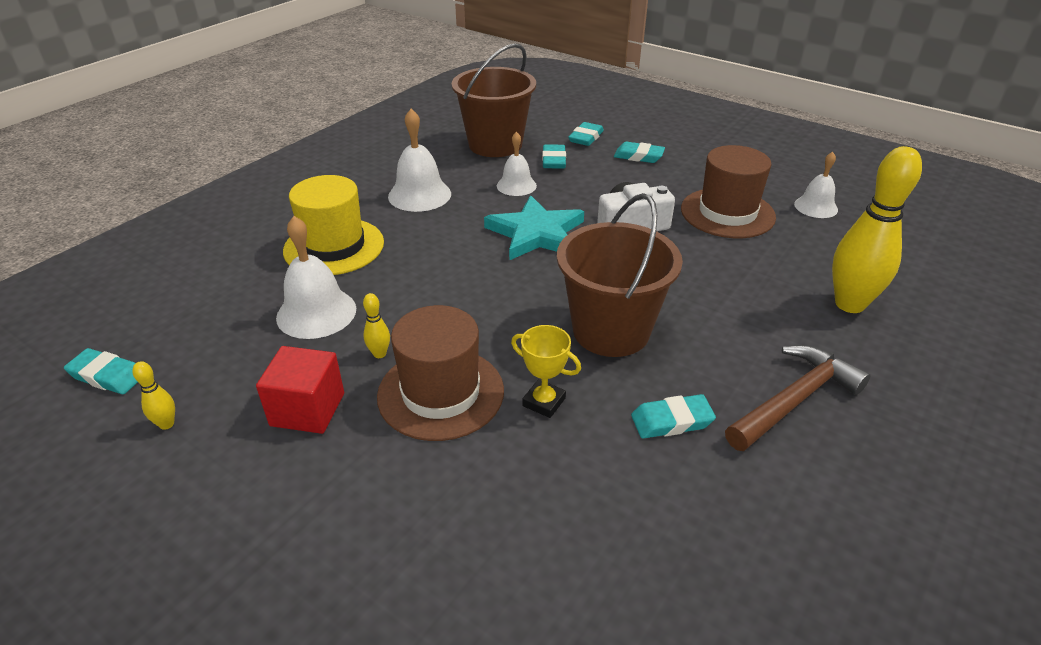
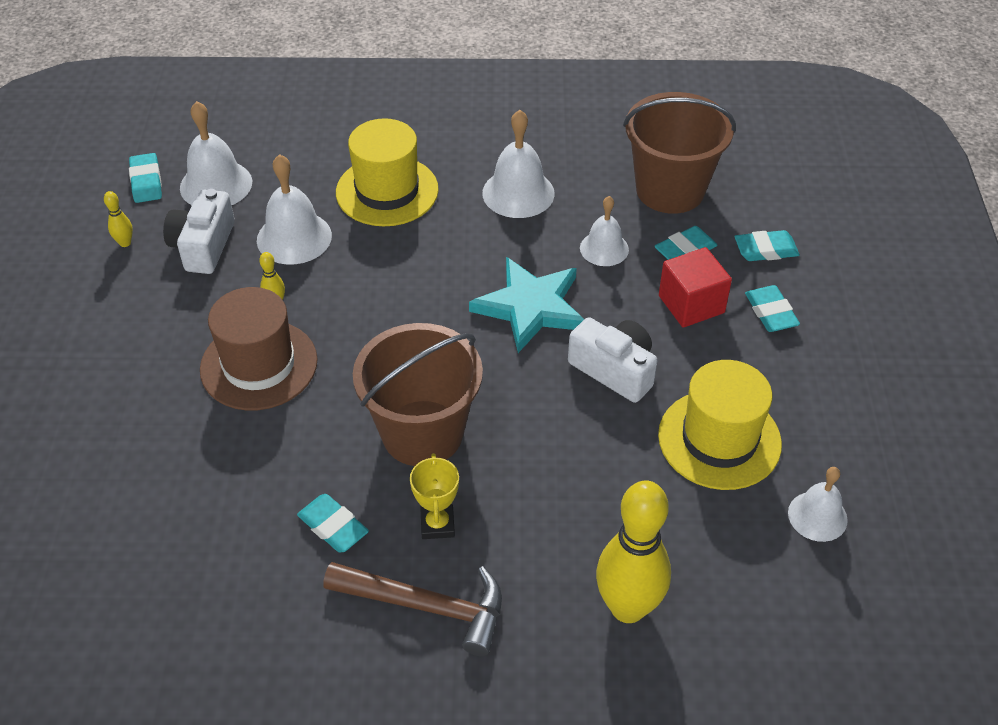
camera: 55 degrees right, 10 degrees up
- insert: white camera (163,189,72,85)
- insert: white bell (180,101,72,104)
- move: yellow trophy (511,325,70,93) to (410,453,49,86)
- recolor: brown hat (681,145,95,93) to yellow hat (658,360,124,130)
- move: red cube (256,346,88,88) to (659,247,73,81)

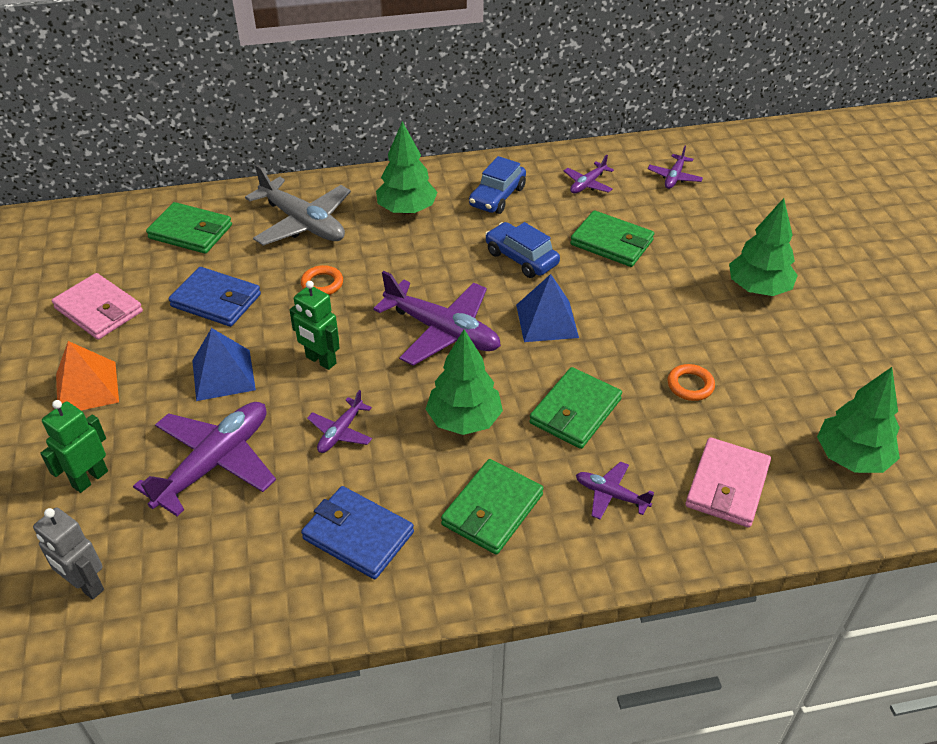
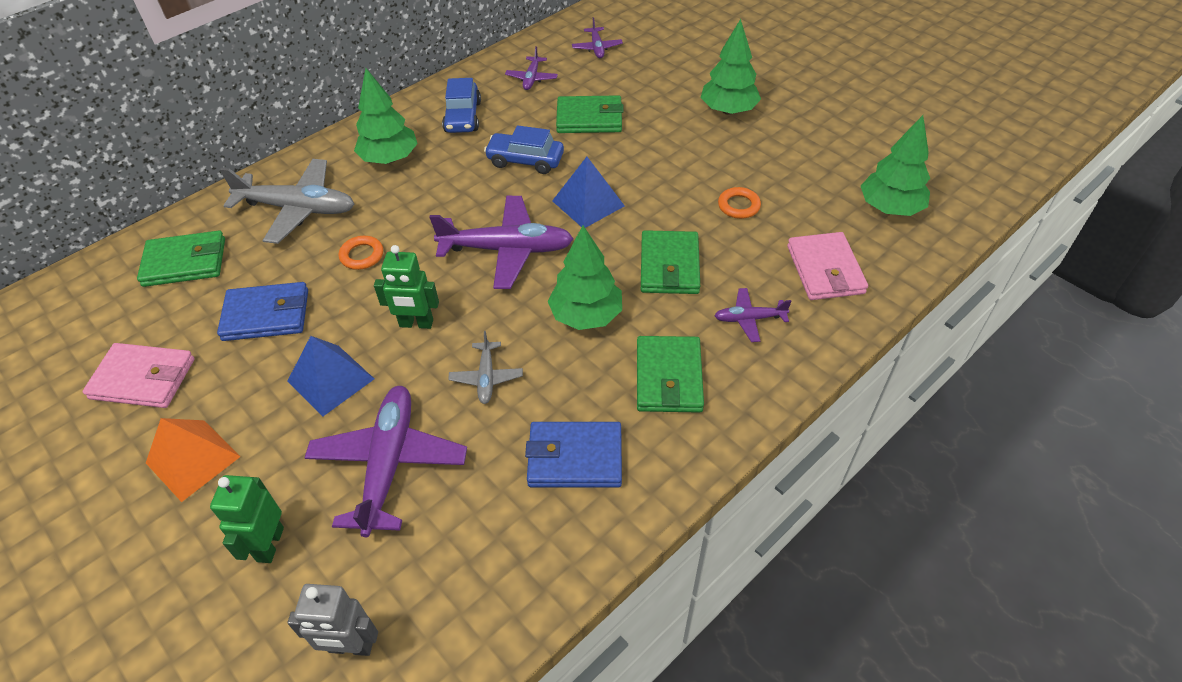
camera: 30 degrees left, 5 degrees up
- recolor: purple plane (307,390,65,63) to grey plane (448,331,75,73)

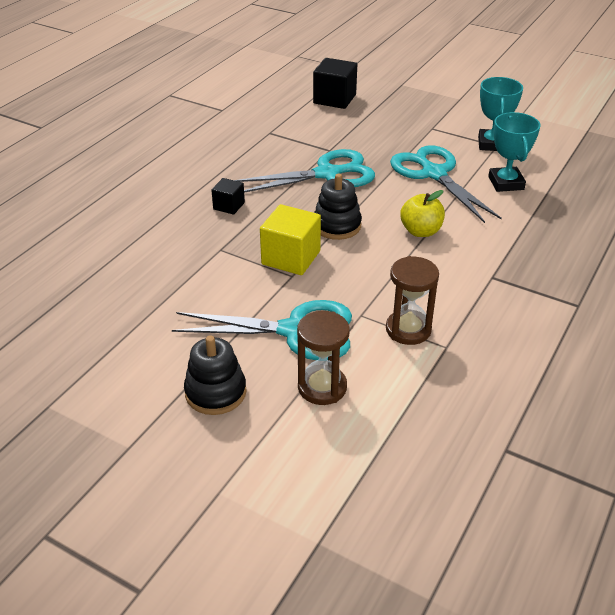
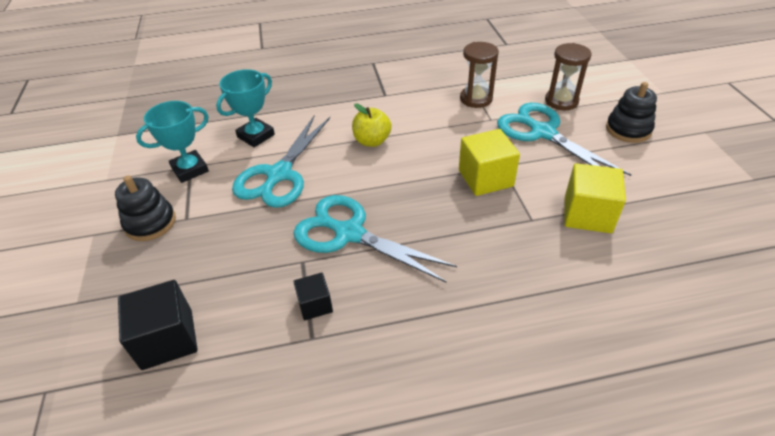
camera: 130 degrees left, 5 degrees up
- move: black stacking toy (314,174,48,66) to (115,176,61,65)
- move: black cube (211,178,34,37) to (293,273,40,47)
- insert: yellow cube (564,163,62,70)

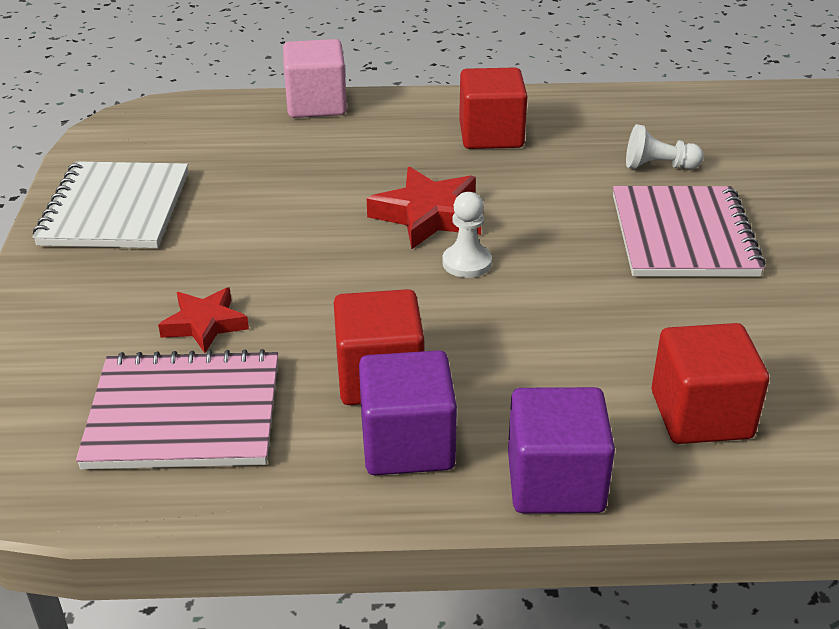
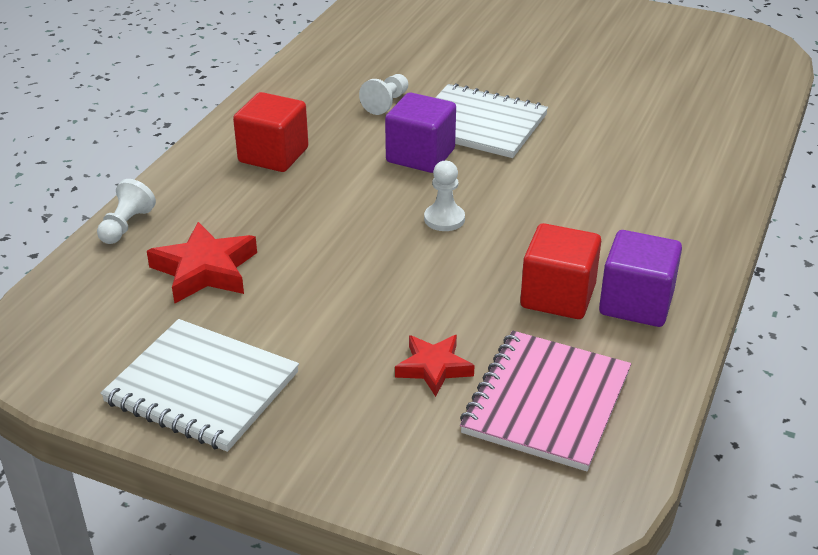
camera: 65 degrees left, 0 degrees up
- replace: pink cube (283,39,64,79) to white pawn (97,179,59,65)
- move: red star (367,167,114,82) to (147,222,110,82)
- move: purple cube (508,387,107,126) to (385,92,71,81)
- recolor: pink notebook (613,186,152,91) to white notebook (435,83,113,75)
- delete: red cube (652,323,117,121)

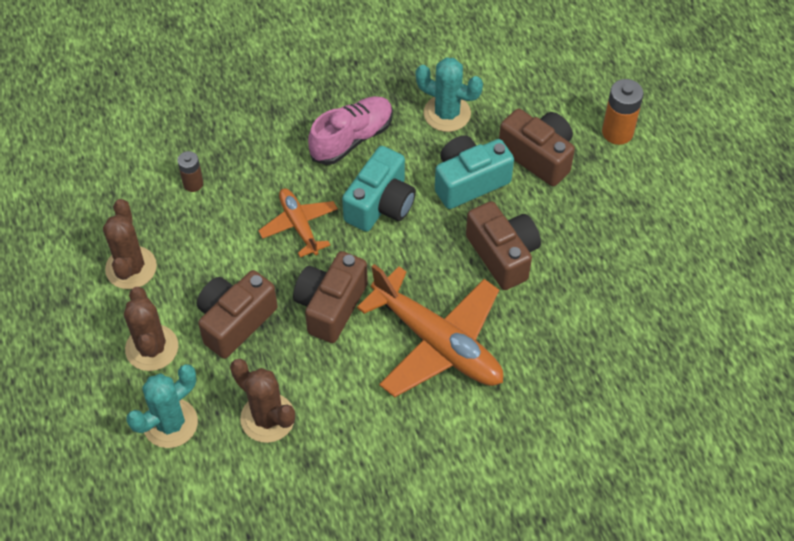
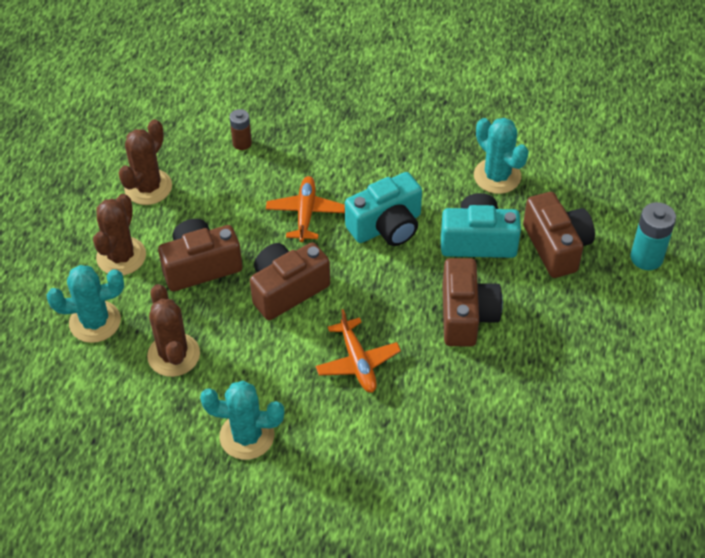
camera: 30 degrees right, 5 degrees down
- insert: turquoise cactus (200,381,84,79)
- resize: orange plane (357,264,146,133) = (315,309,86,84) x0.54
- recolor: orange battery (602,79,42,66) to turquoise battery (631,202,45,68)
- delete: pink shoe (308,96,85,69)

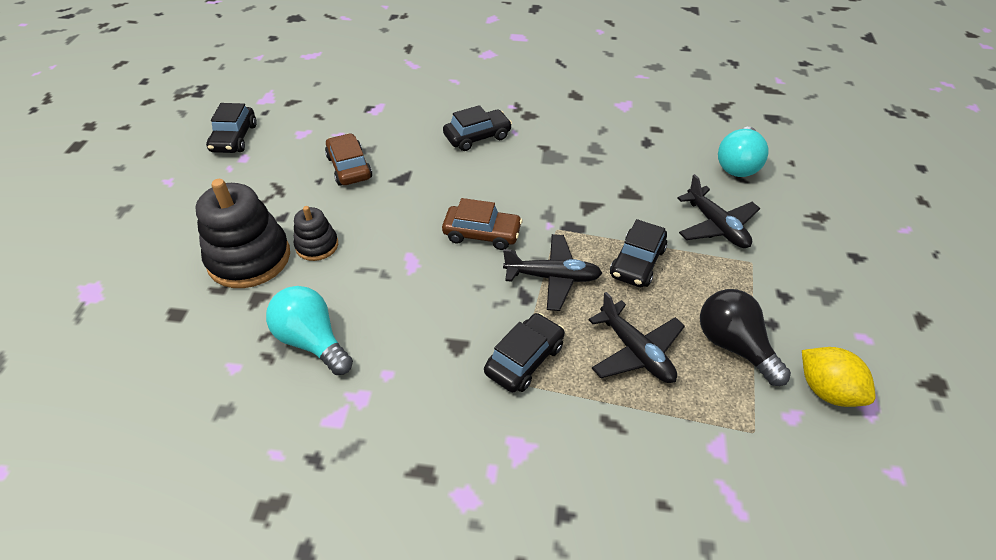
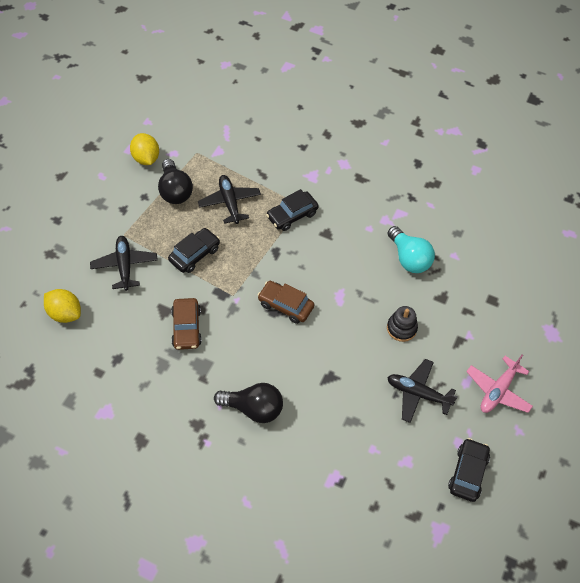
camera: 165 degrees left, 10 degrees up
- replace: turquoise light bulb (718,127,51,50) to yellow lemon (44,289,37,34)
- move: brown car (325,133,47,52) to (171,298,31,52)
- replace: black car (443,105,69,46) to black light bulb (214,383,69,40)
- move: black plane (503,234,99,77) to (387,359,71,64)
- insert: pink plane (466,355,67,58)
- delete: black stacking toy (195,179,95,109)

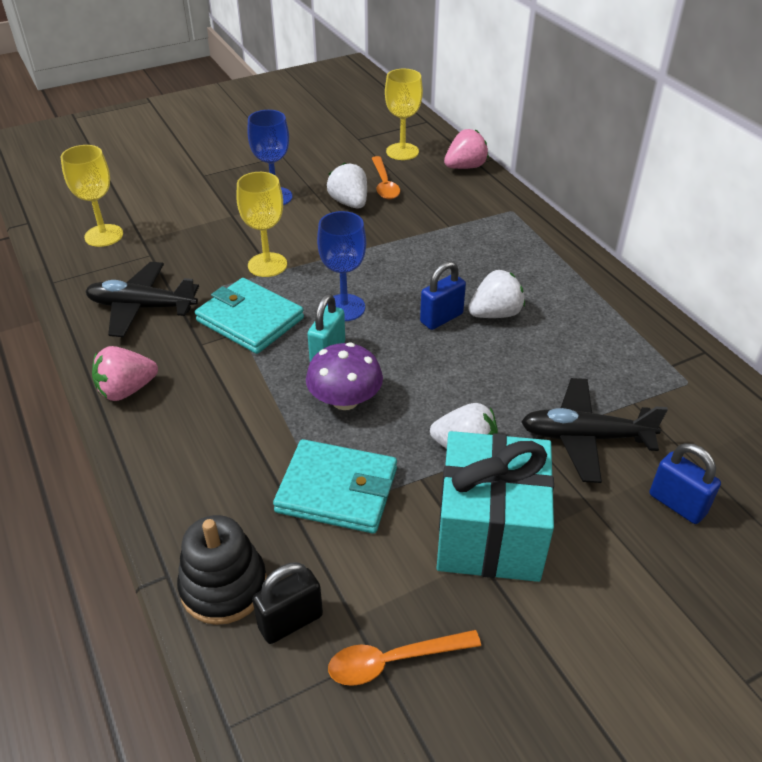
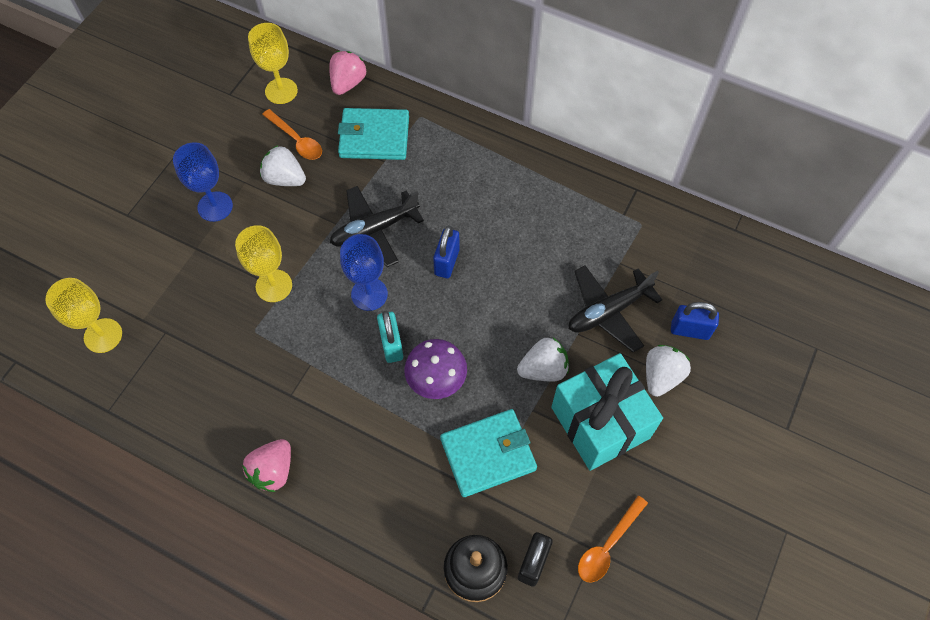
camera: 35 degrees left, 20 degrees up
- move: black plane (85,262,114,75) to (330,186,94,81)
- move: turquoise wallet (195,278,109,76) to (338,108,71,52)
- move: white strawberry (468,270,57,48) to (646,345,45,52)

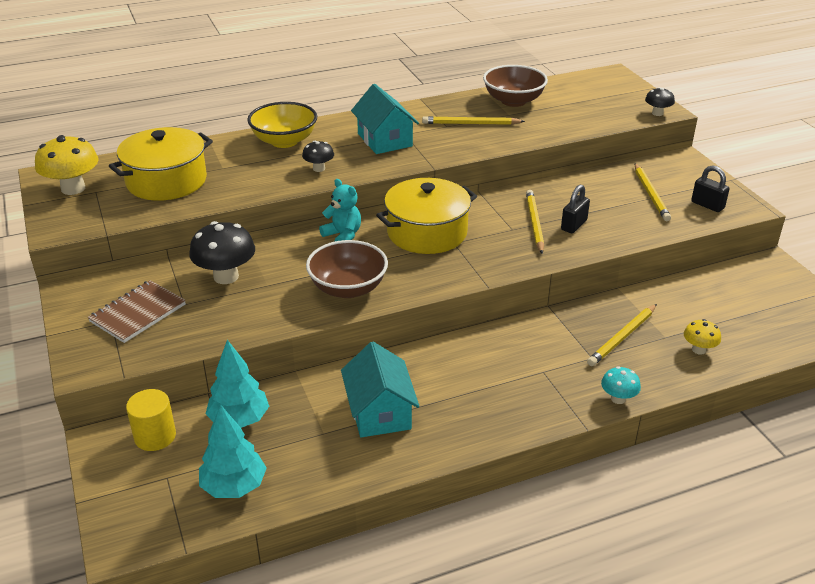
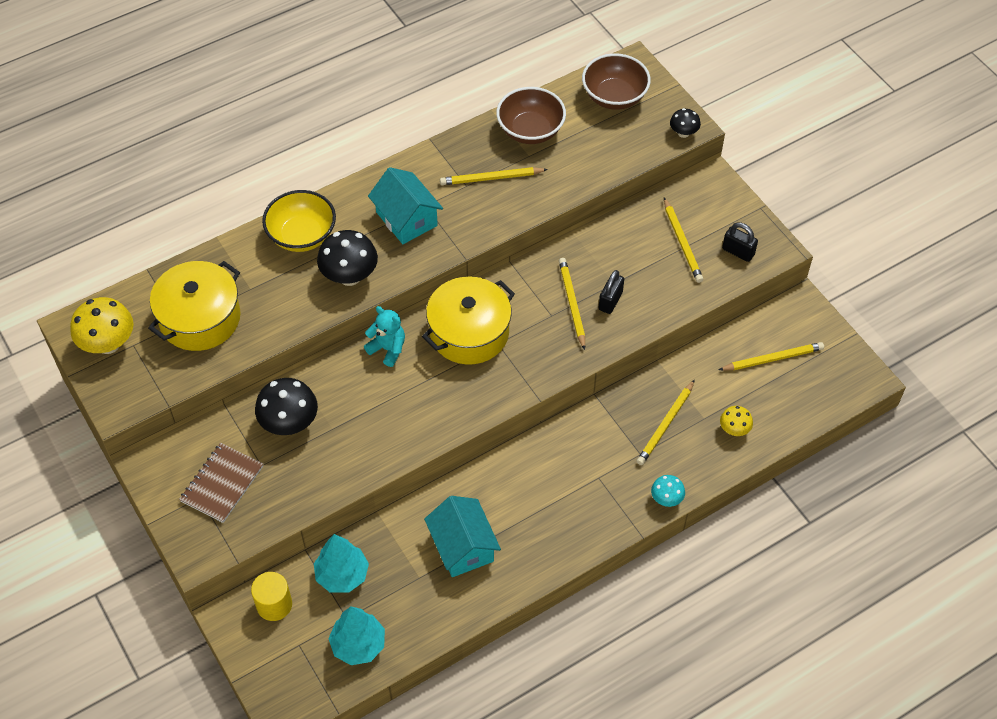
camera: 10 degrees left, 20 degrees up
- resize: black mushroom (302,141,32,31) = (317,230,61,56) x1.83
- move: brown bowl (306,240,82,58) to (582,53,69,57)
- insert: yellow pencil (719,342,105,28)

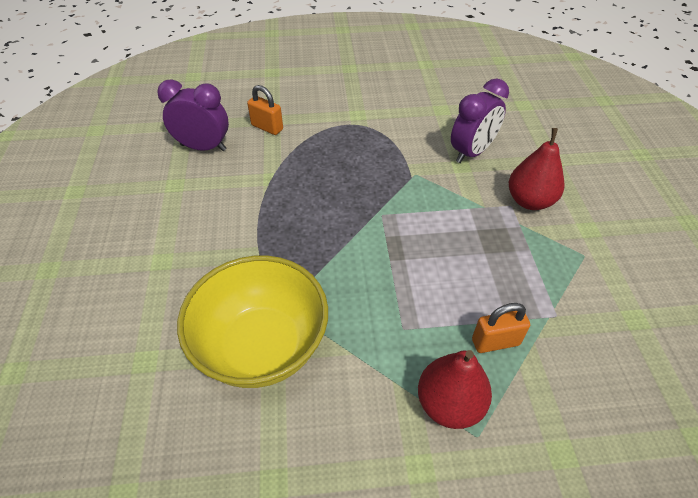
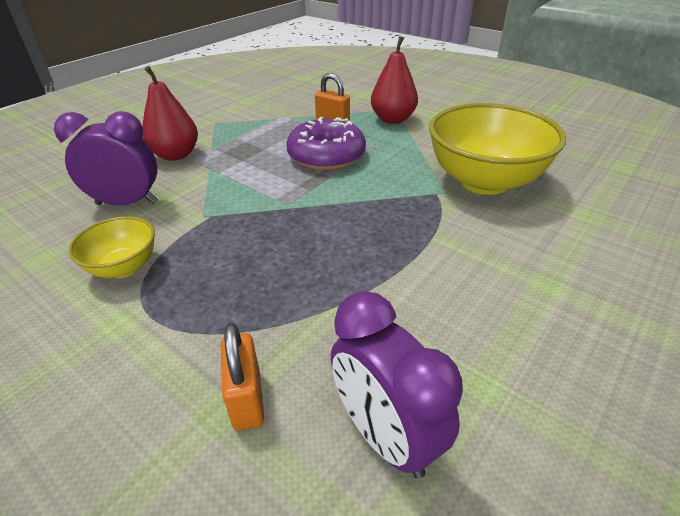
camera: 135 degrees left, 10 degrees down
- insert: yellow bowl (68,216,87,62)
- insert: purple donut (286,117,80,53)

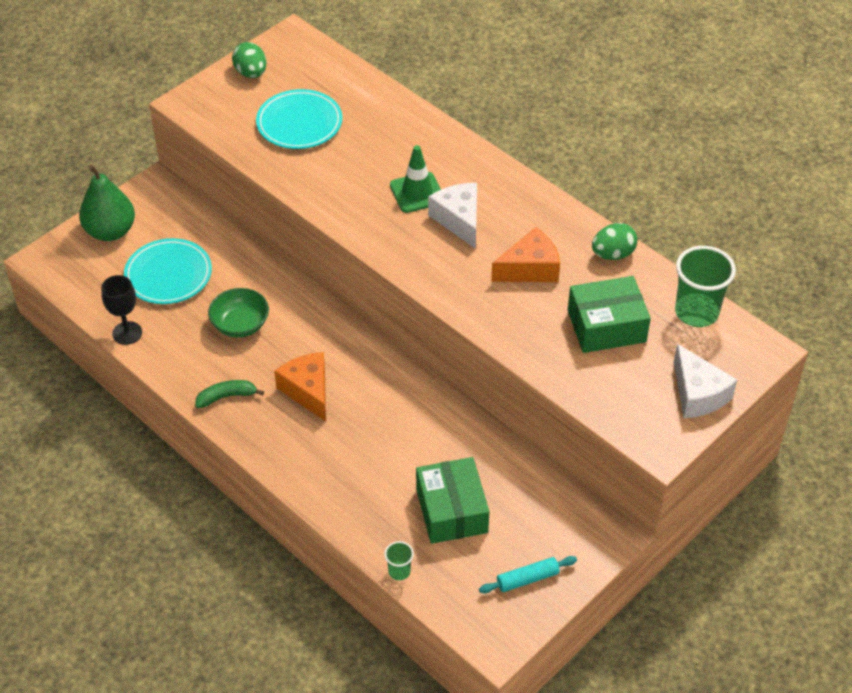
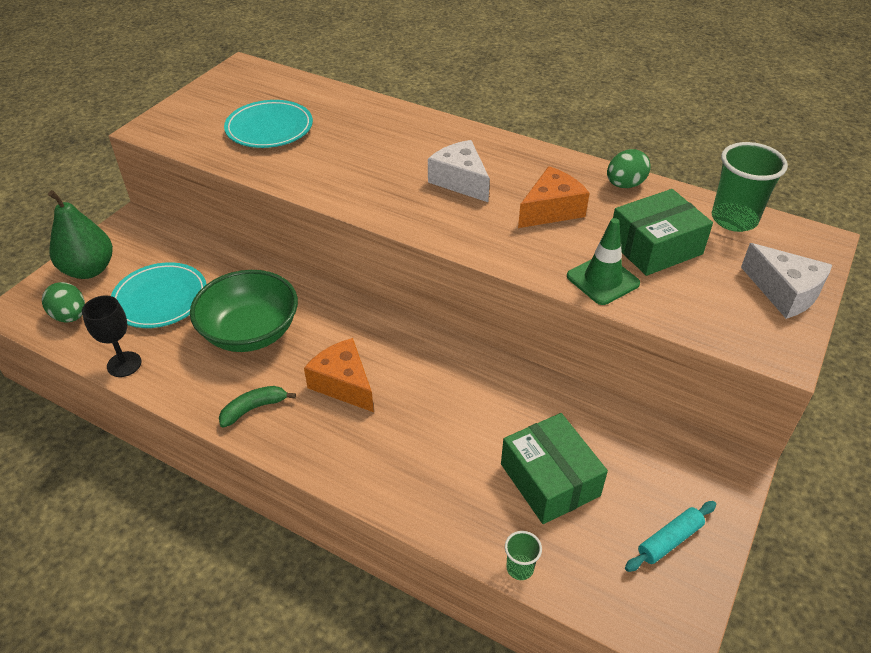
camera: 15 degrees left, 5 degrees down
- move: green egg (232,42,34,36) to (42,282,43,41)
- resize: green bowl (208,288,61,50) = (190,270,108,82) x1.58
- move: green traffic cone (390,145,51,68) to (567,218,73,87)

